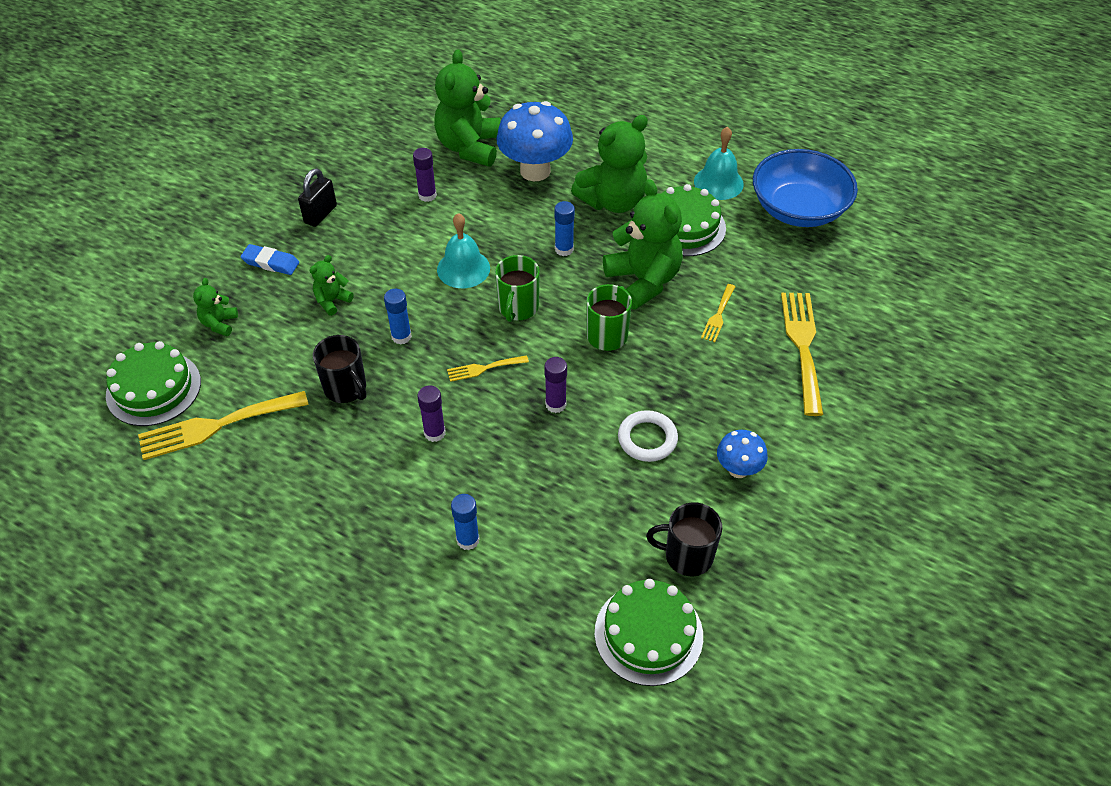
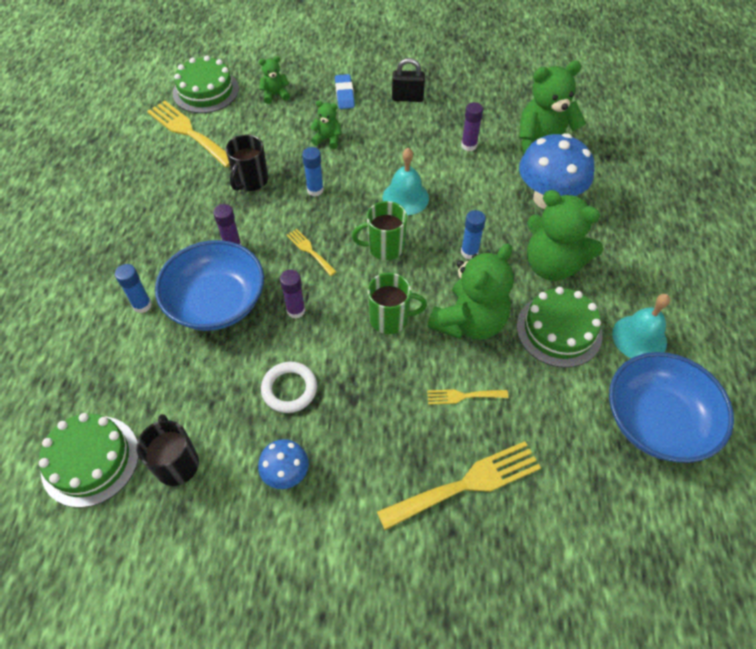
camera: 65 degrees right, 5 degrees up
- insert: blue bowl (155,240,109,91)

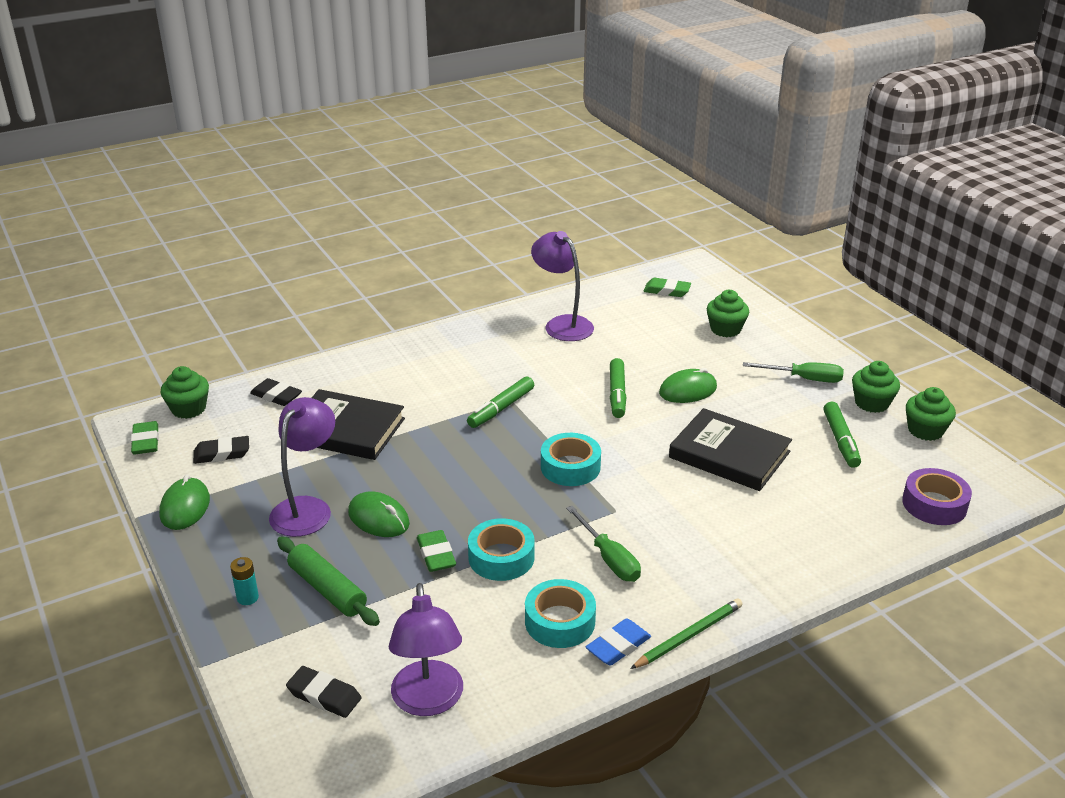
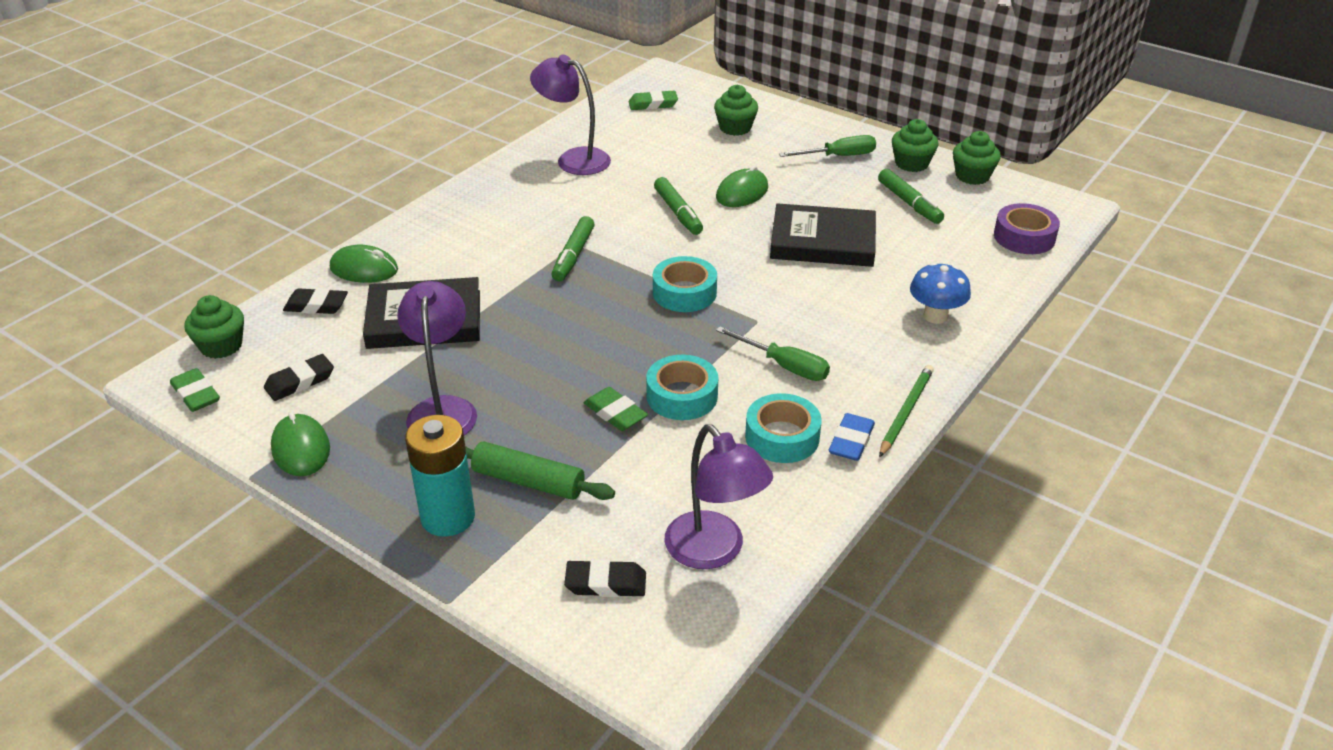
camera: 25 degrees left, 5 degrees up
- move: green mouse (348,491,62,46) to (330,245,68,38)
- resize: turquoise battery (230,557,29,48) = (405,415,70,122) x2.17
- insert: blue mushroom (910,262,61,62)

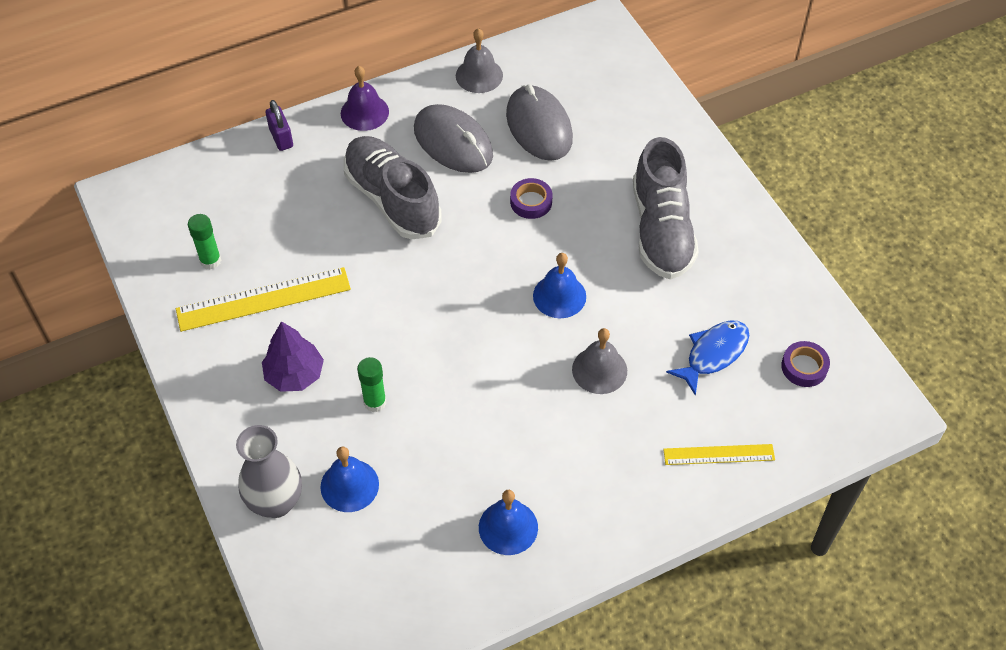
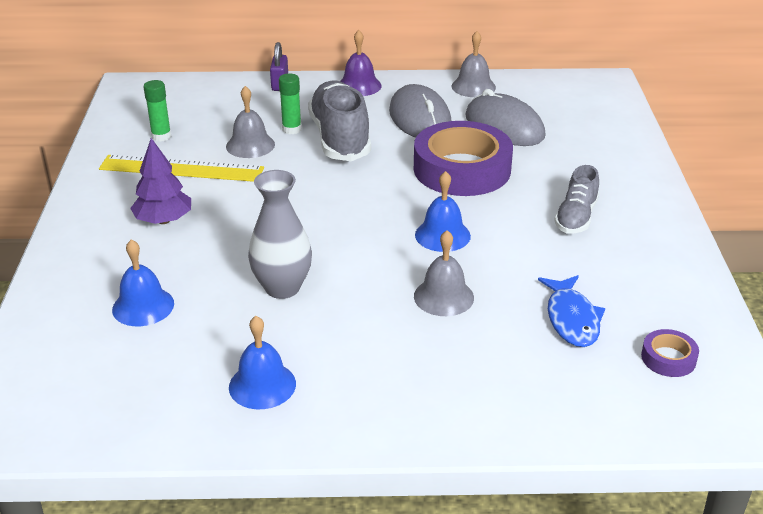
camera: 25 degrees right, 20 degrees down
- insert: grey bell (226,86,49,72)
- move: grey vase (236,425,66,93) to (248,170,64,129)
- move: green glue stick (357,357,29,55) to (279,73,23,61)
- resize: purple tape (510,178,43,41) = (414,121,99,75) x2.33
- rotate: grey mouse (506,85,67,76) = (465,89,81,57) 45 degrees counterclockwise
- rotate: blue fish (666,321,83,75) = (538,275,67,72) 105 degrees clockwise
- resize: grey shoe (633,137,66,142) = (554,165,45,69) x0.57
- delete: yellow ruler (663,444,112,21)

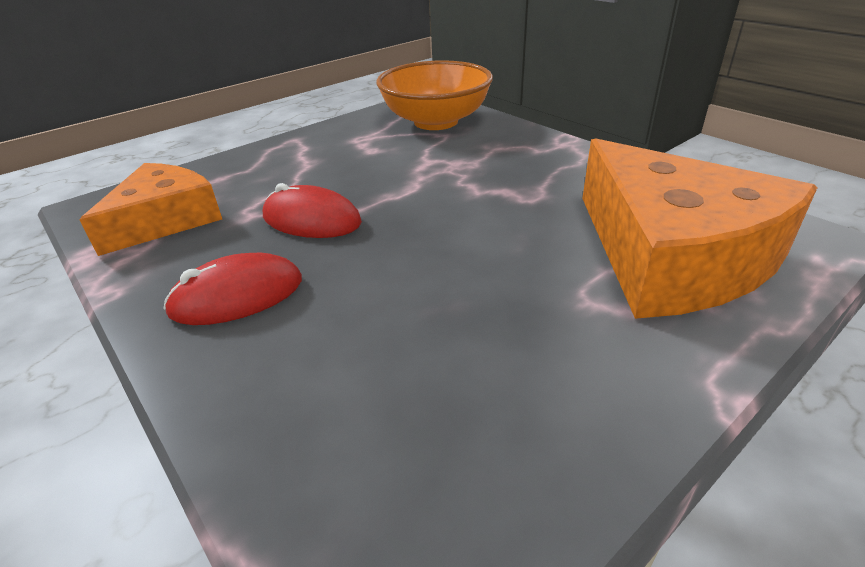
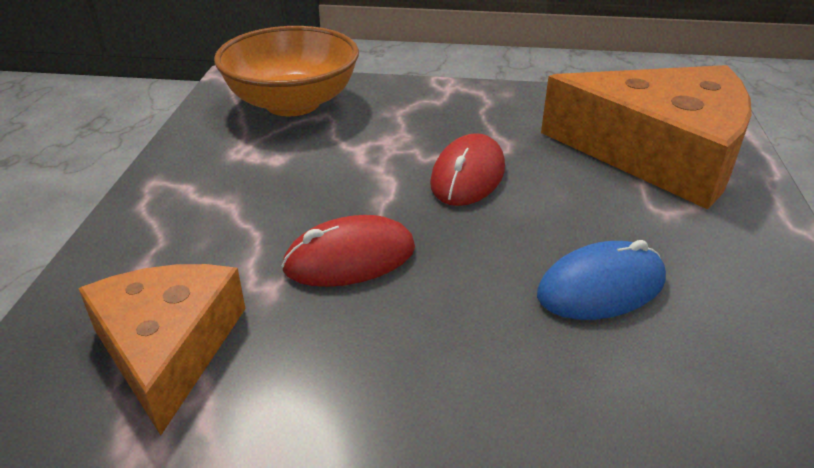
camera: 45 degrees left, 0 degrees up
- move: red mouse (163,253,139,72) to (430,133,75,73)
- insert: blue mouse (537,240,129,80)

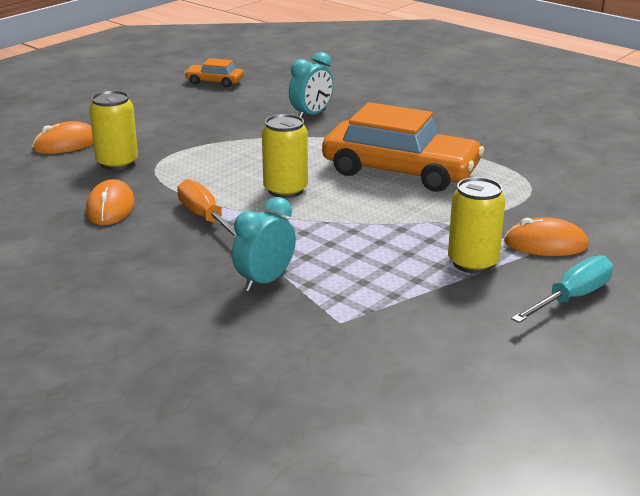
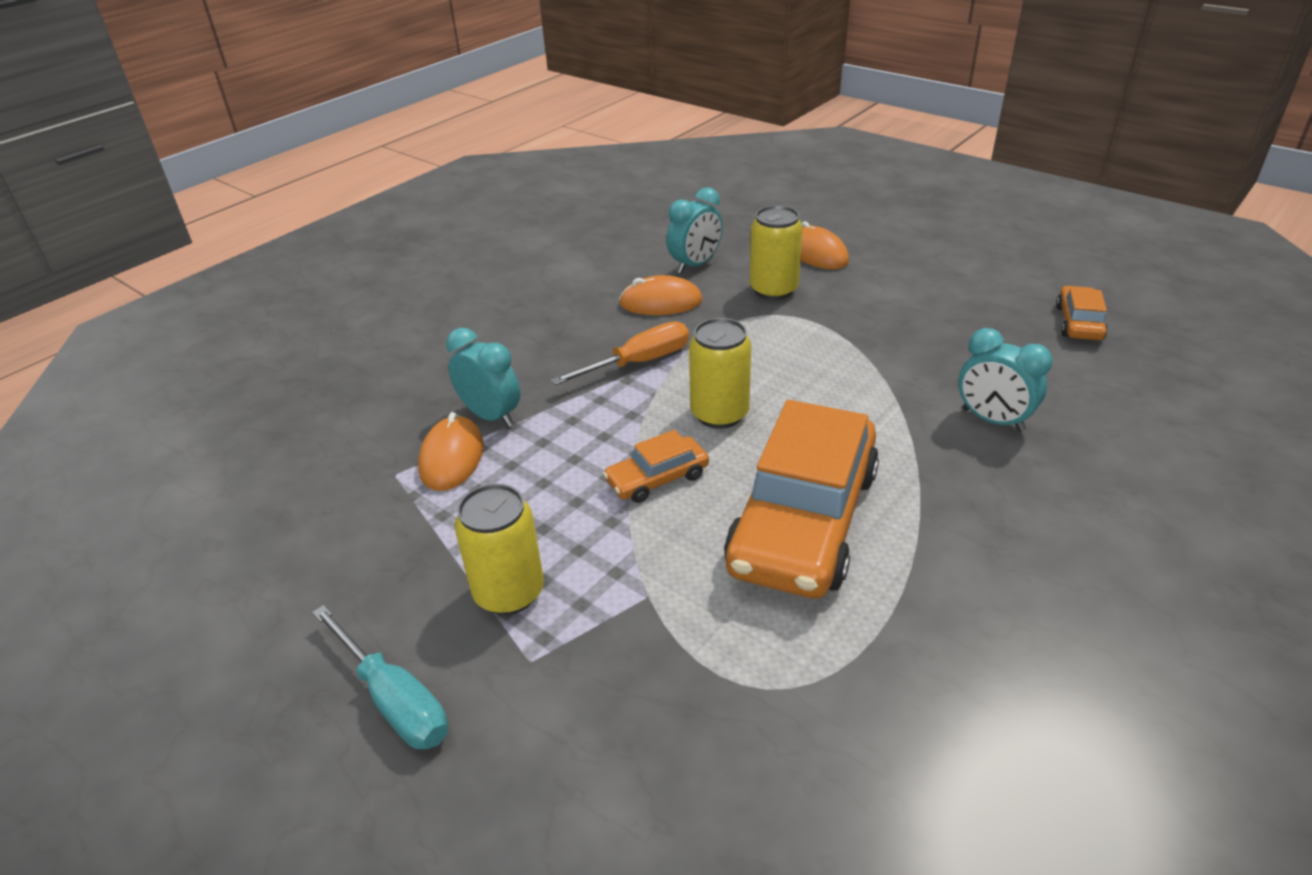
camera: 90 degrees right, 10 degrees up
- move: orange mouse (504,217,84,39) to (418,412,66,79)
- insert: orange car (603,430,106,73)
- insert: turquoise clock (666,187,57,87)

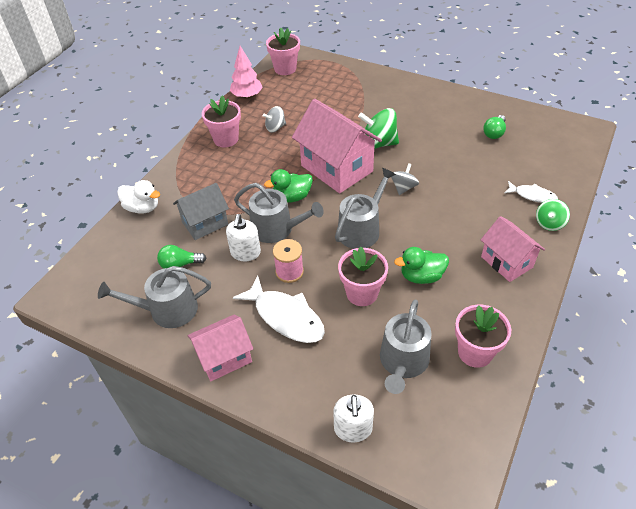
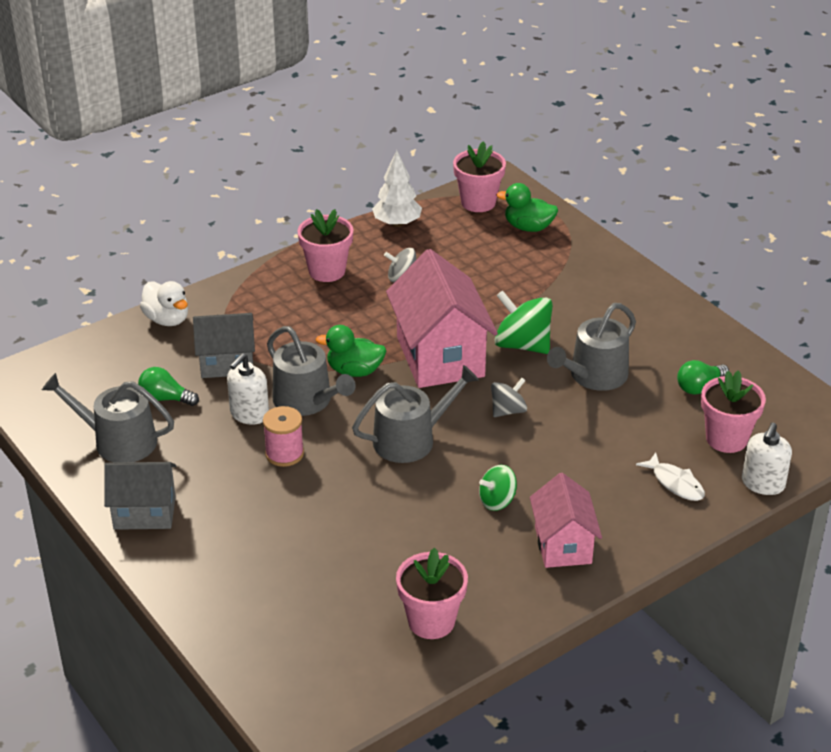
camera: 25 degrees right, 10 degrees down
- recolor: pink house (187,314,66,67) to grey house (104,462,72,68)
- recolor: pink tree (230,46,33,53) to white tree (372,150,50,77)
- move: green spinning top (536,199,34,32) to (479,465,38,46)
- move: green duck (394,247,55,37) to (496,183,62,49)
- move: grey watering can (380,300,52,94) to (547,303,89,88)
- move: pink flower pot (338,246,50,60) to (701,370,65,83)
- move: white soap dispenser (333,395,41,47) to (742,423,50,72)
- delete: white fish (233,276,92,67)

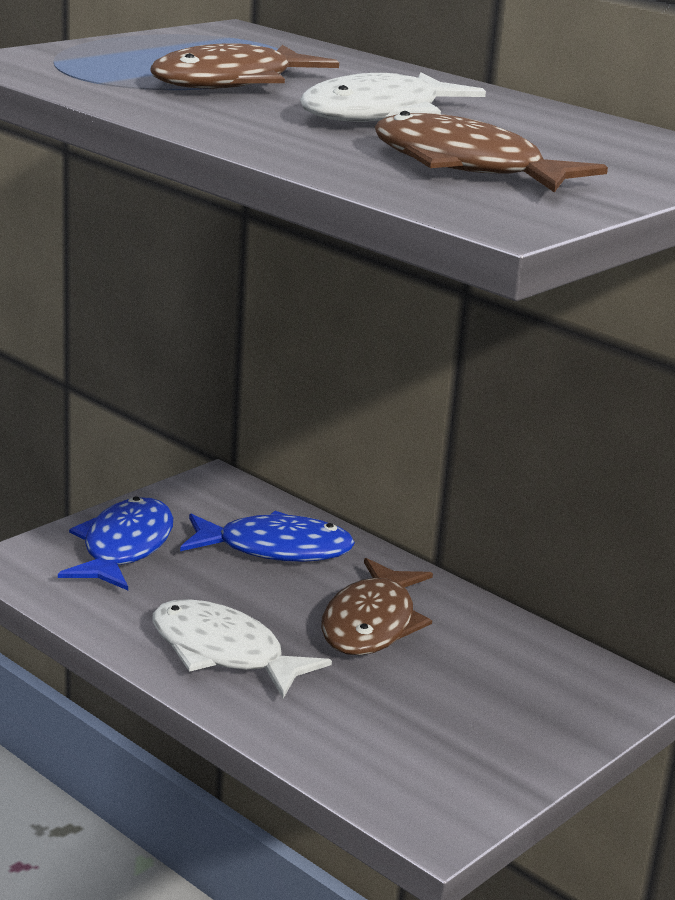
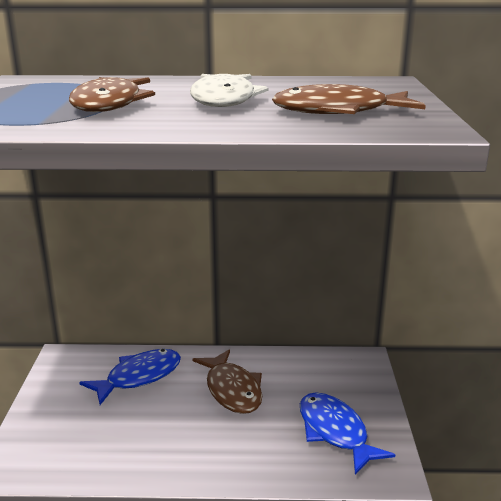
camera: 40 degrees left, 0 degrees up
- move: blue fish (58,497,115,93) to (300,392,95,82)
- delete: white fish (153,599,179,100)

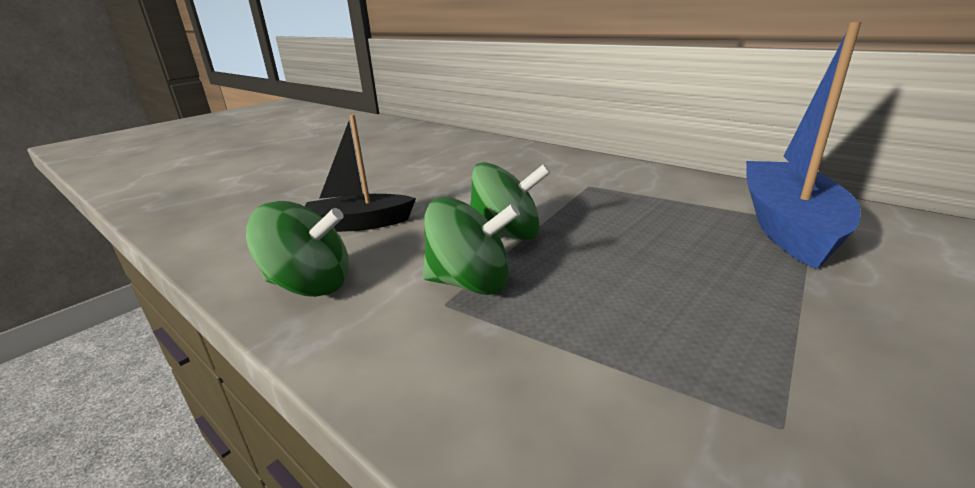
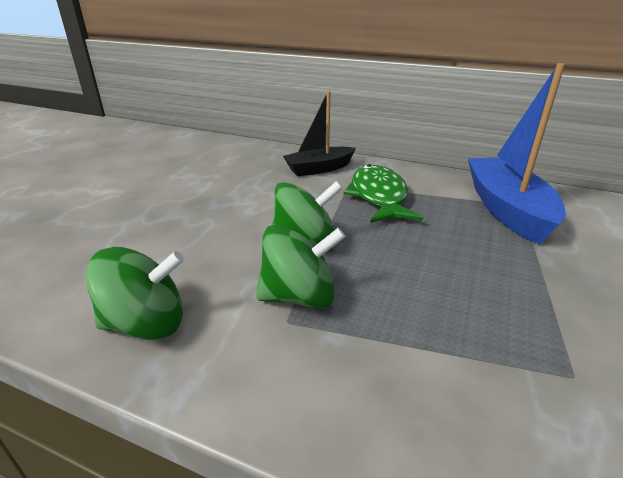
camera: 20 degrees left, 5 degrees up
- move: black boat (305,115,111,117) to (283,91,73,85)
- insert: green fish (343,164,80,59)

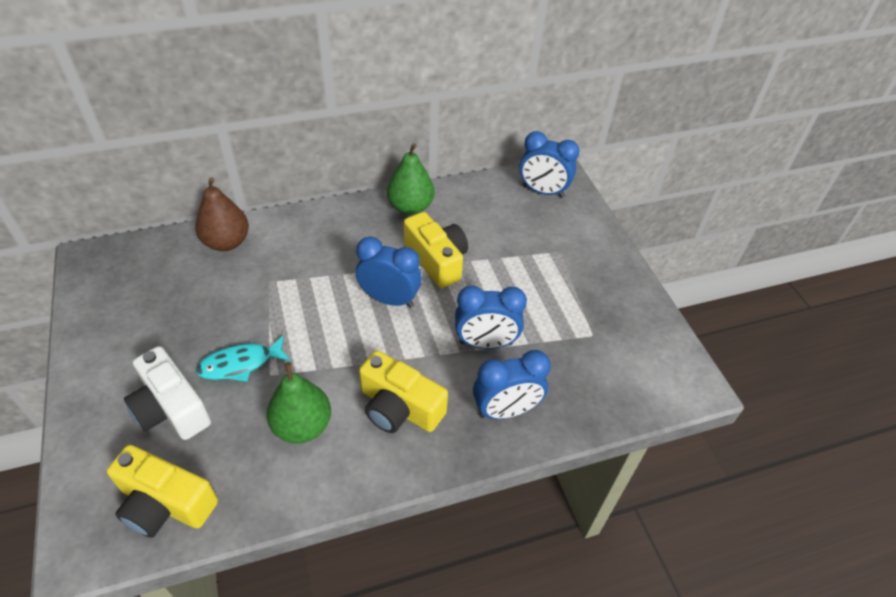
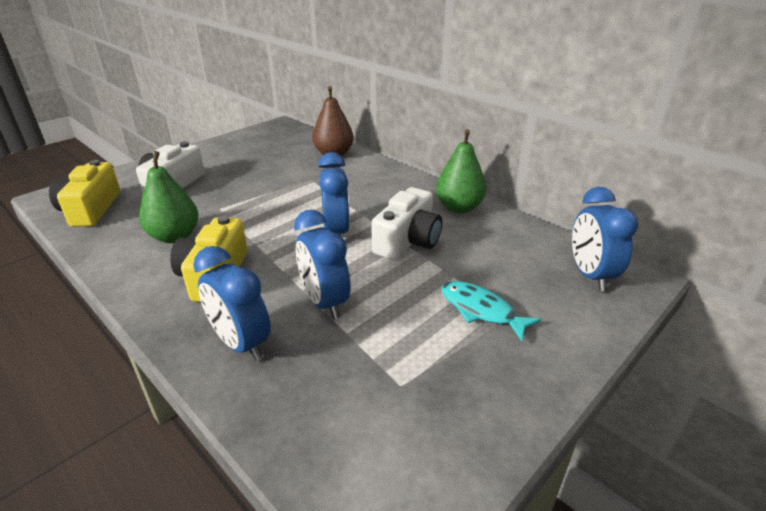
camera: 65 degrees right, 15 degrees down
- recolor: yellow camera (404,212,64,76) to white camera (371,187,71,73)
- move: turquoise fish (196,335,95,47) to (441,281,100,60)

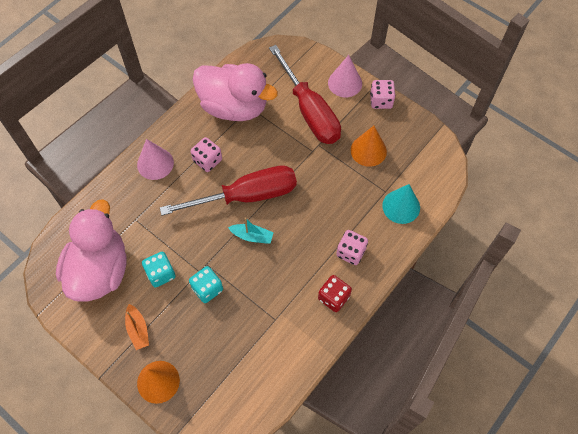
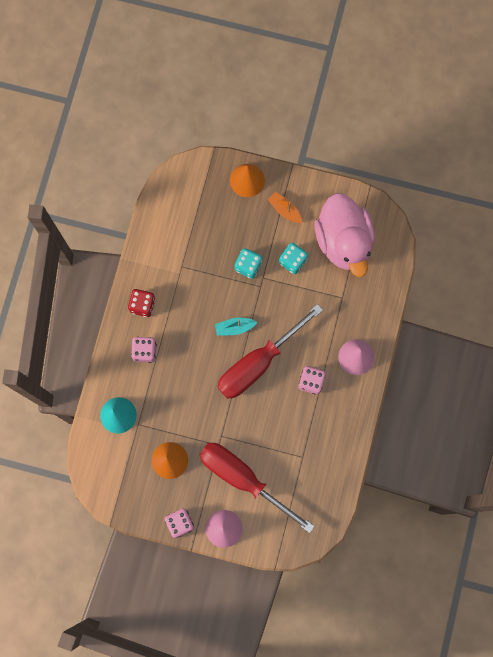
camera: 155 degrees right, 15 degrees up
- delete: pink duck (193,63,85,58)

